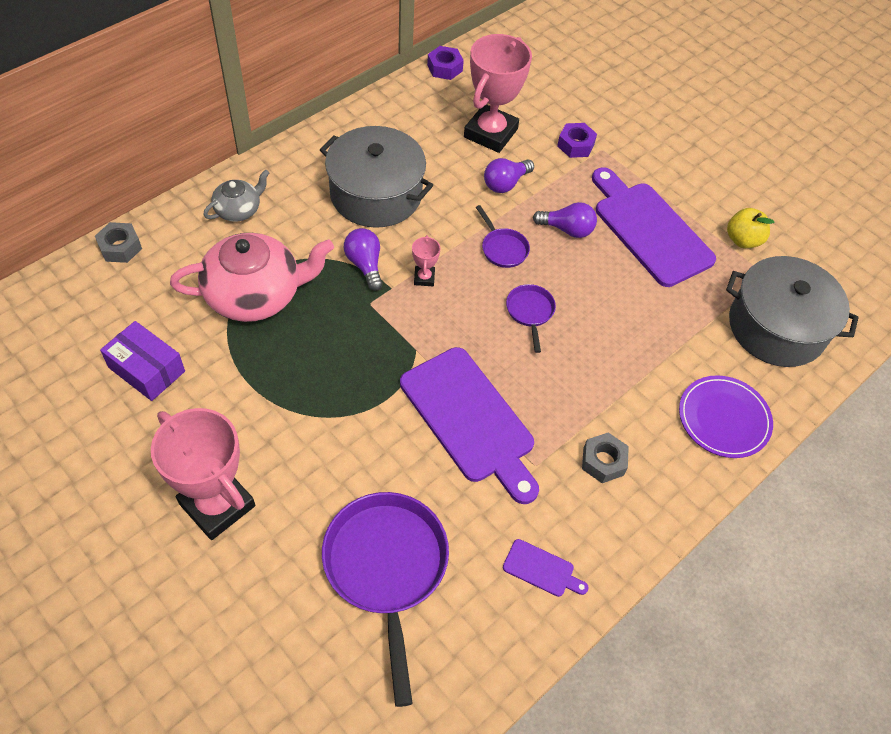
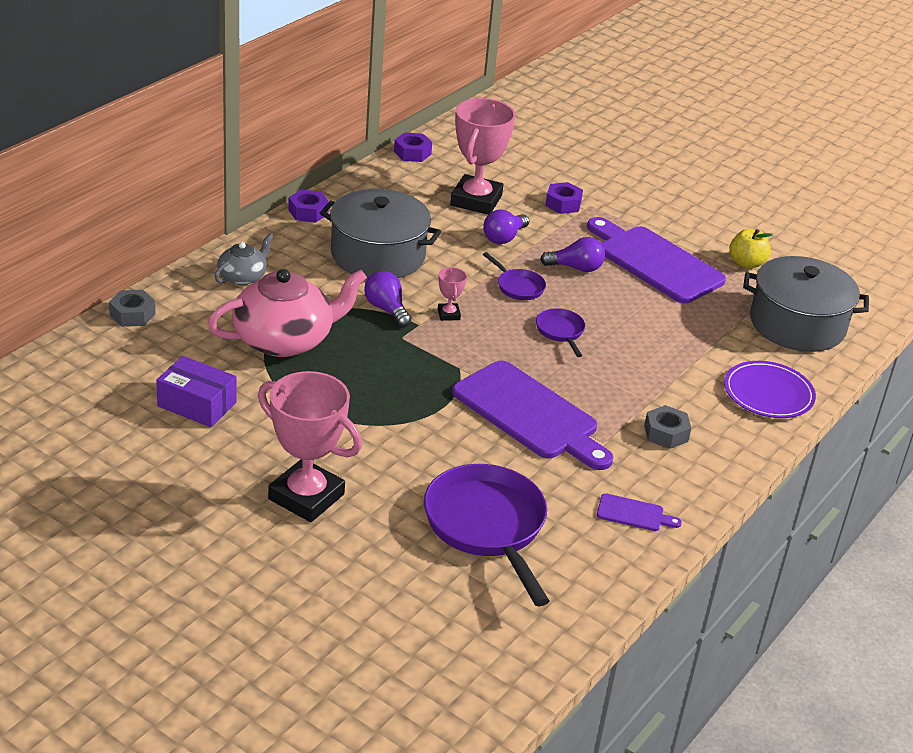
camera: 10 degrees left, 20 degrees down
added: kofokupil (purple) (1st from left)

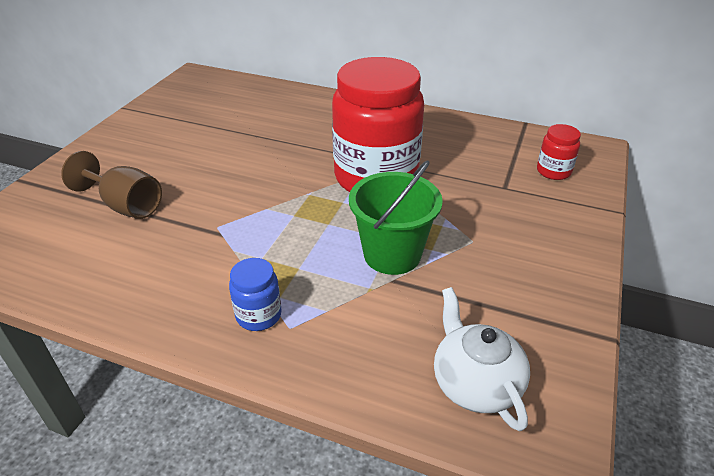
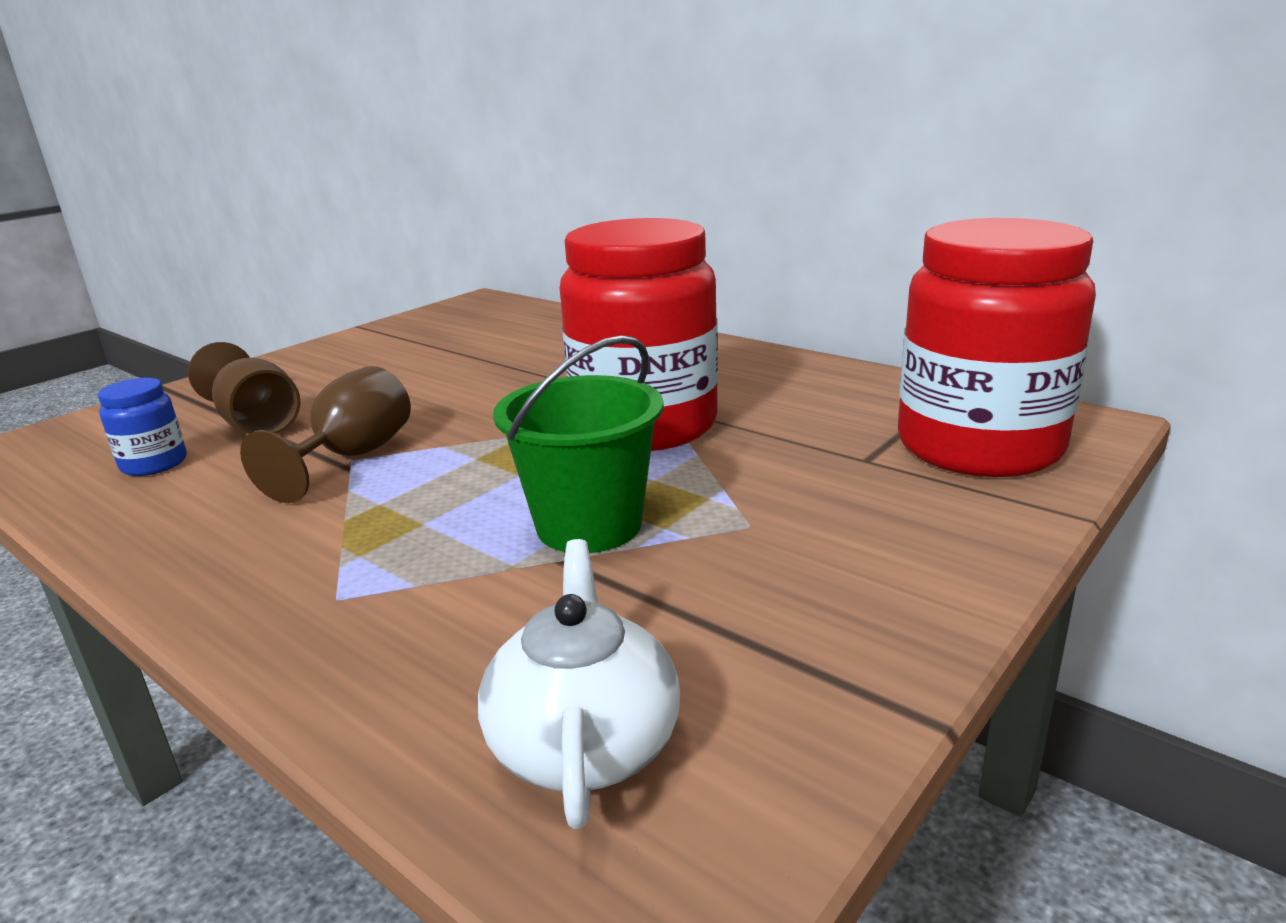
camera: 20 degrees right, 15 degrees down
added: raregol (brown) (2nd from left)
moved: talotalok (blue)
resized: talotalok (red) (2nd from left) x2.39

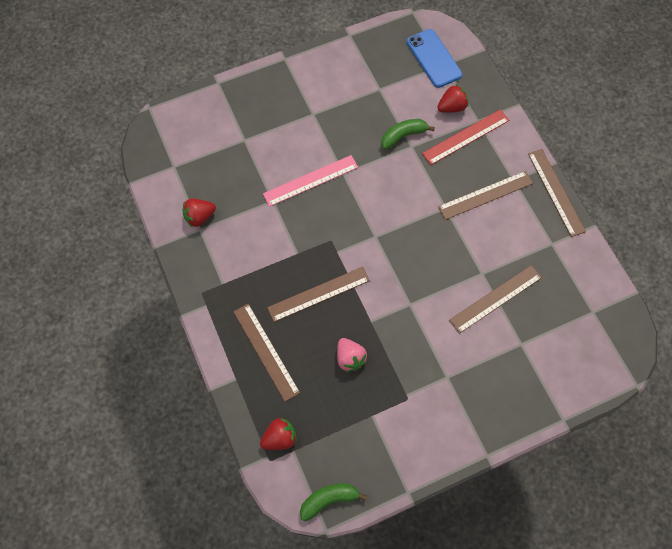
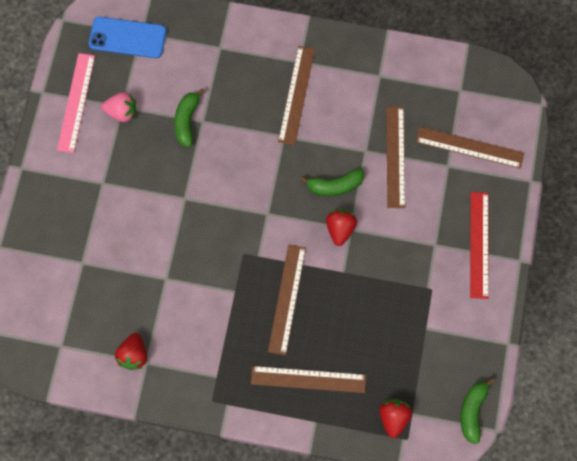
camera: 55 degrees left, 5 degrees up
added: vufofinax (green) (2nd from left)
moved: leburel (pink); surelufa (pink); surelufa (red) (3rd from left in the first image) to surelufa (red) (2nd from left); leburel (brown) (5th from left); leburel (red)

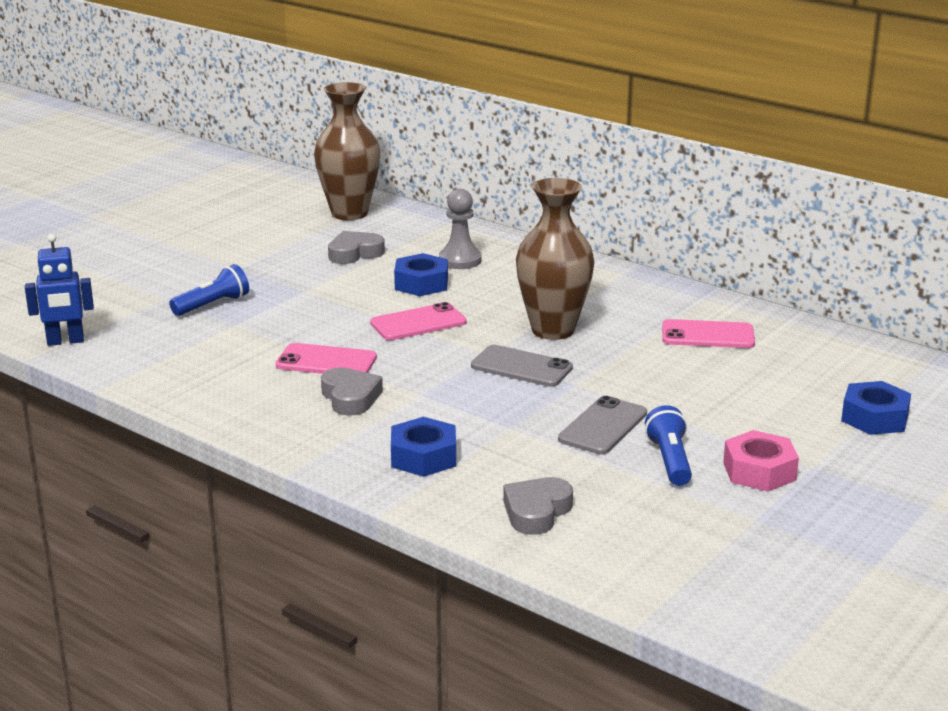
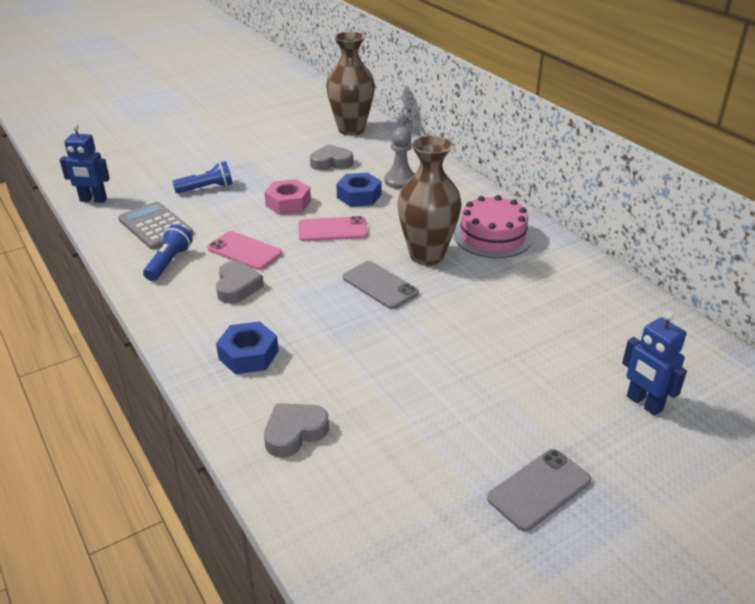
camera: 20 degrees right, 10 degrees up
removed: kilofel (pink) (3rd from left)
added: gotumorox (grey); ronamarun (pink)
moved: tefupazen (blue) (2nd from left in the first image) to tefupazen (blue) (1st from left); kofokupil (pink); kilofel (grey) (2nd from left)
replaced: kofokupil (blue) (3rd from left) to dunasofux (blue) (2nd from left)

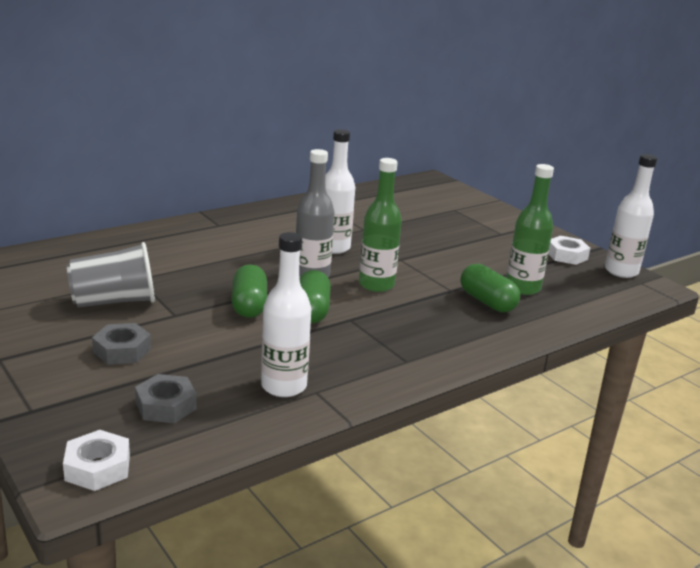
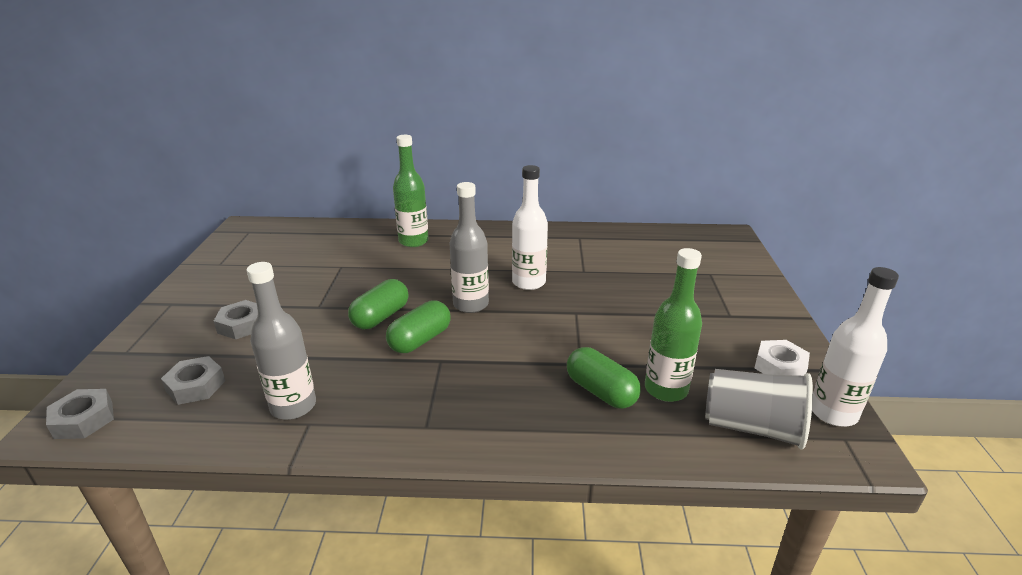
camera: 40 degrees right, 5 degrees up
moved: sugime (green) (1st from left); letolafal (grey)
recoloured: kofokupil (white) (1st from left) to kofokupil (grey) (1st from left); sugime (white) (1st from left) to sugime (grey) (1st from left)
turned: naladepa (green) (3rd from left) 45 degrees counterclockwise

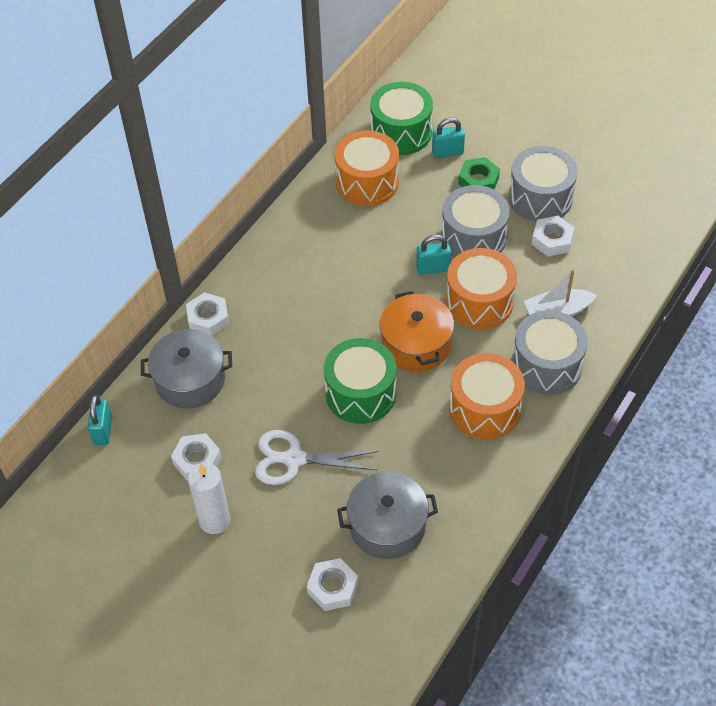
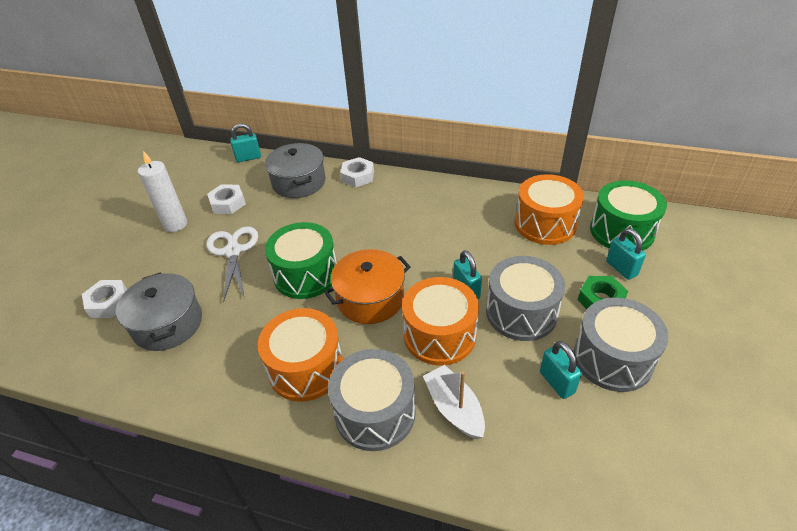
camera: 75 degrees right, 10 degrees down
replaced: kofokupil (white) (4th from left) to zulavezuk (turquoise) (3rd from left)

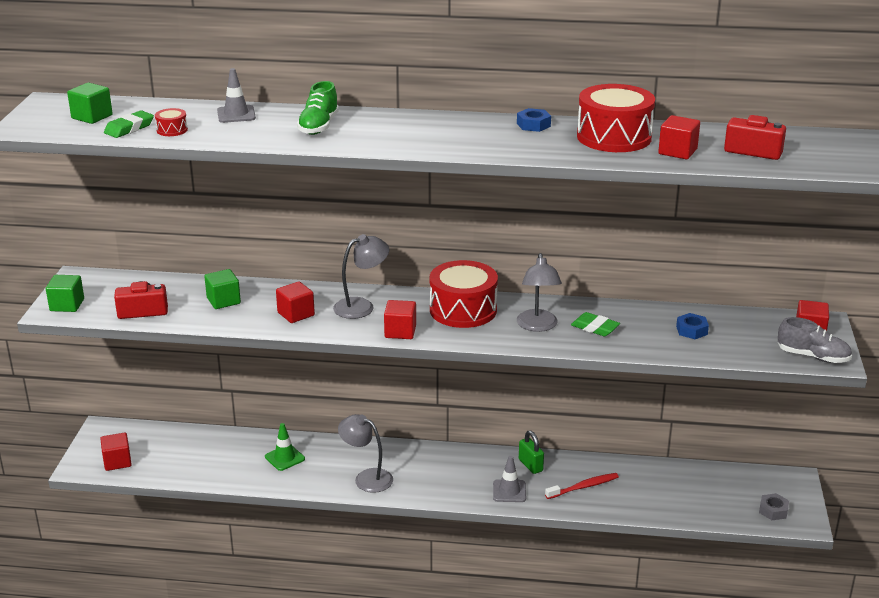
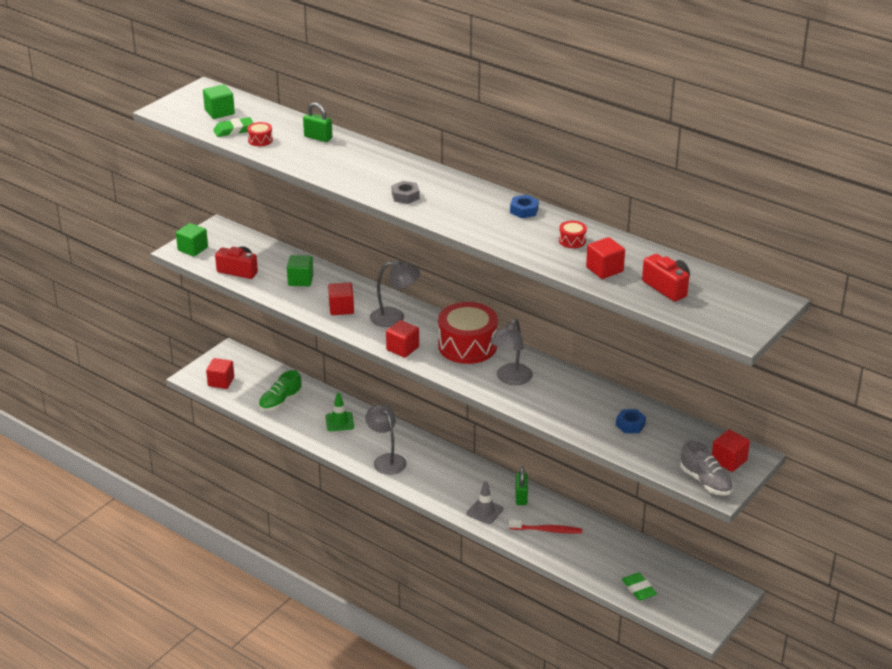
camera: 30 degrees right, 5 degrees up
moved: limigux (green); kofokupil (grey); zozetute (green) (2nd from left)
replaced: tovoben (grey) (1st from left) to zulavezuk (green) (1st from left)
resized: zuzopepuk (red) (3rd from left) x0.42

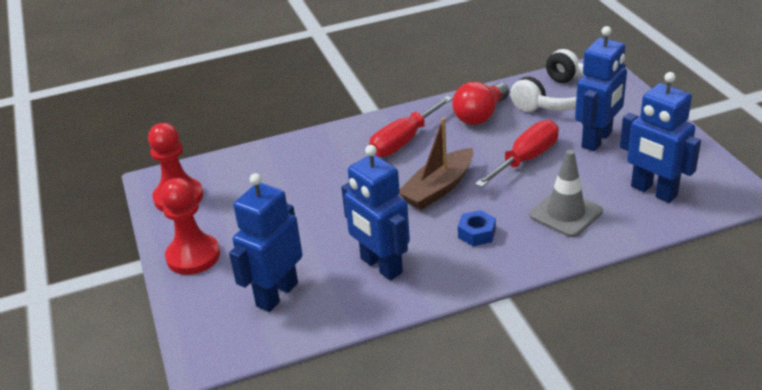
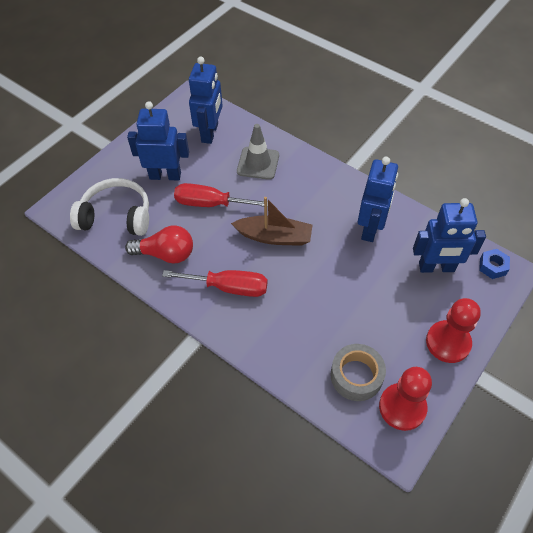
camera: 125 degrees left, 20 degrees up
added: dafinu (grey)
moved: kofokupil (blue)

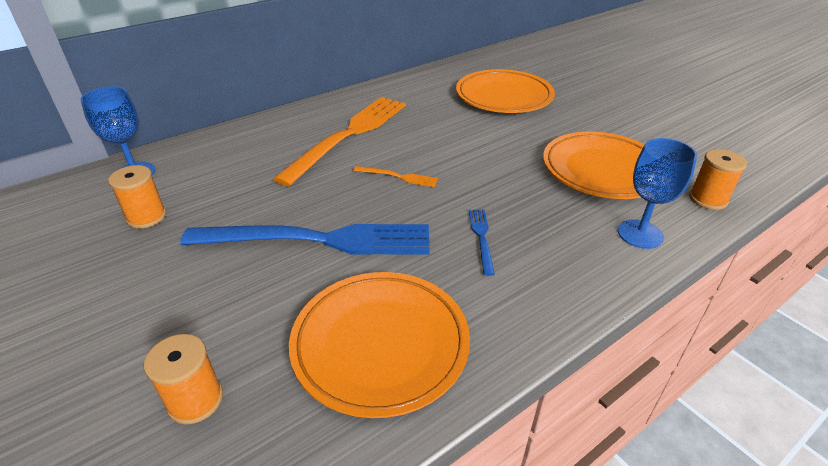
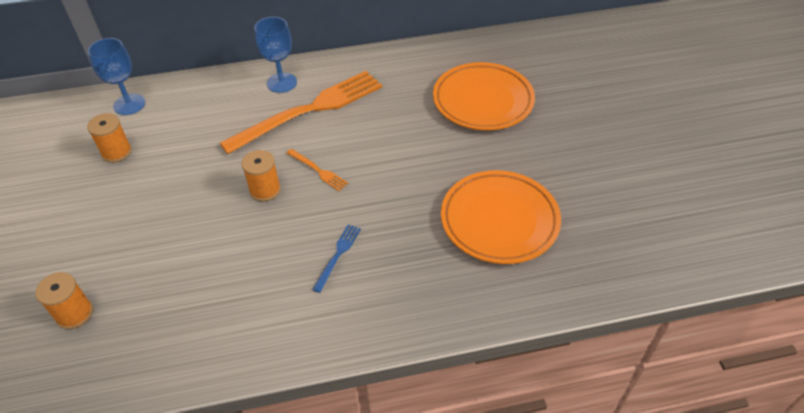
camera: 25 degrees right, 10 degrees up
removed: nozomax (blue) (1st from left); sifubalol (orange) (1st from left)
moved: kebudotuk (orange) (3rd from left); raregol (blue) (2nd from left)

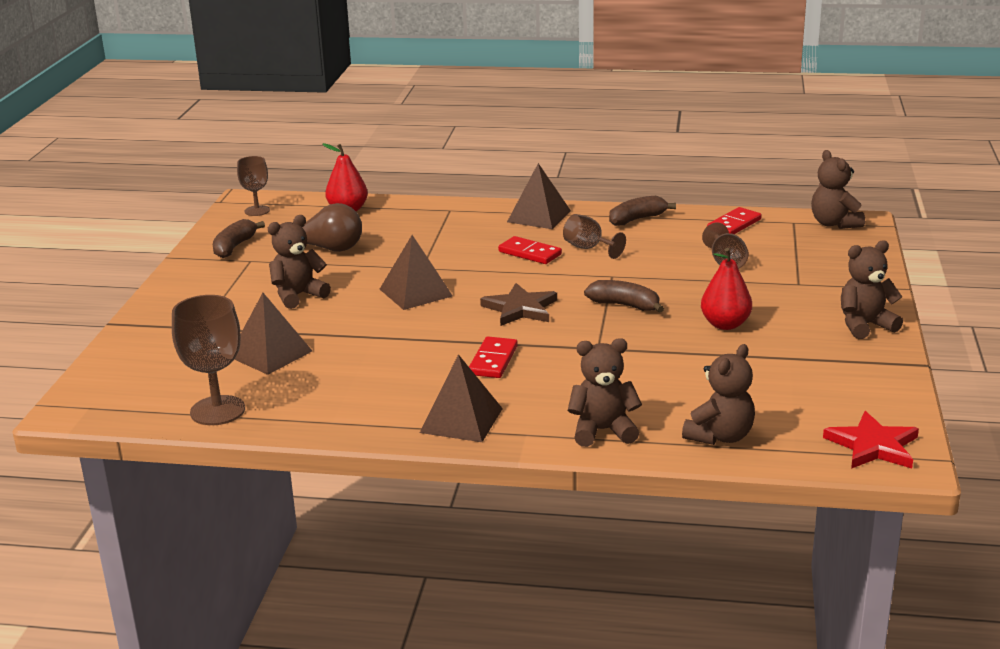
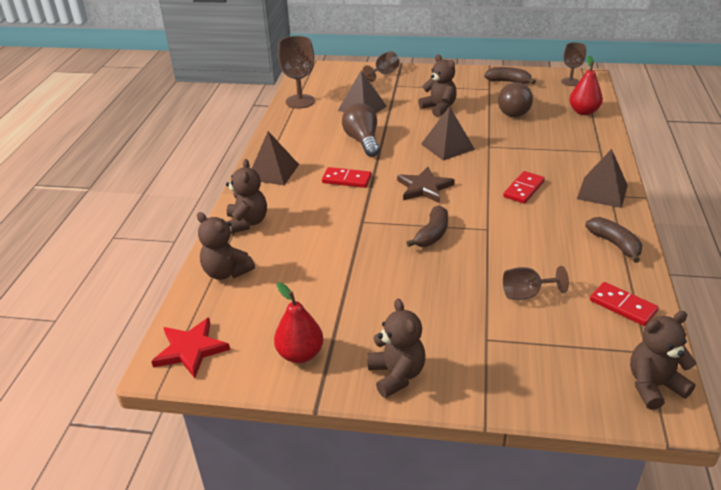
camera: 90 degrees right, 10 degrees up
added: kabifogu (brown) (1st from left)
moved: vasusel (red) (2nd from left in the first image) to vasusel (red) (1st from left); raregol (brown) (3rd from left in the first image) to raregol (brown) (2nd from left)

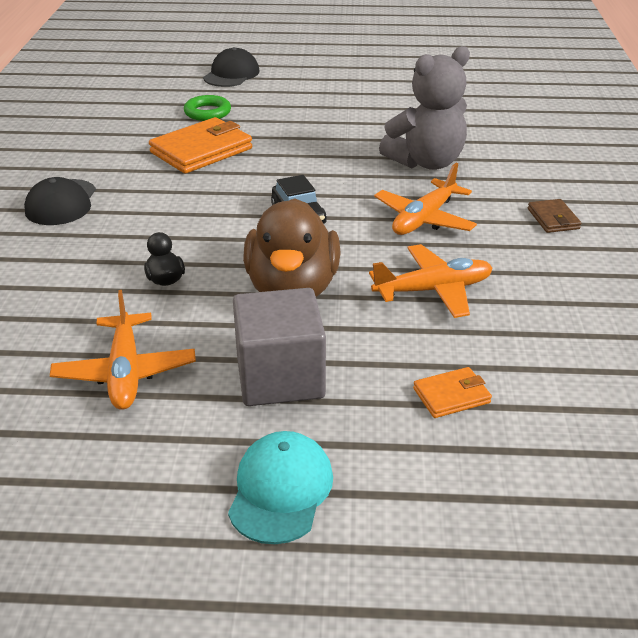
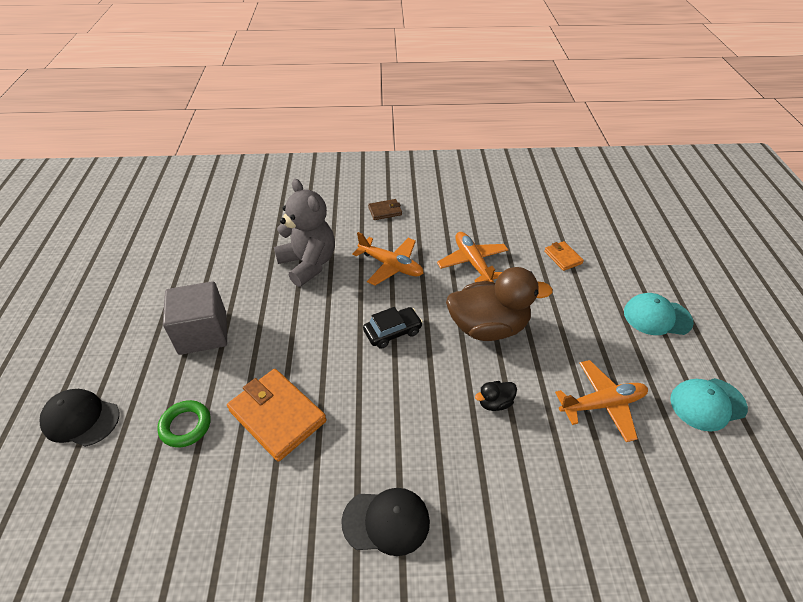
camera: 95 degrees left, 10 degrees up
added: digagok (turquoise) (2nd from left)
moved: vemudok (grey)

